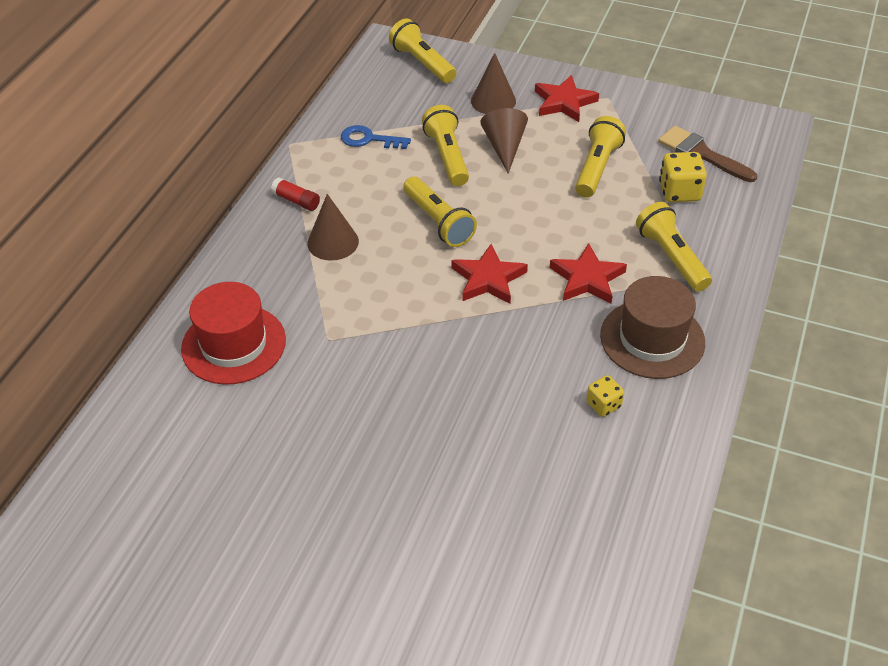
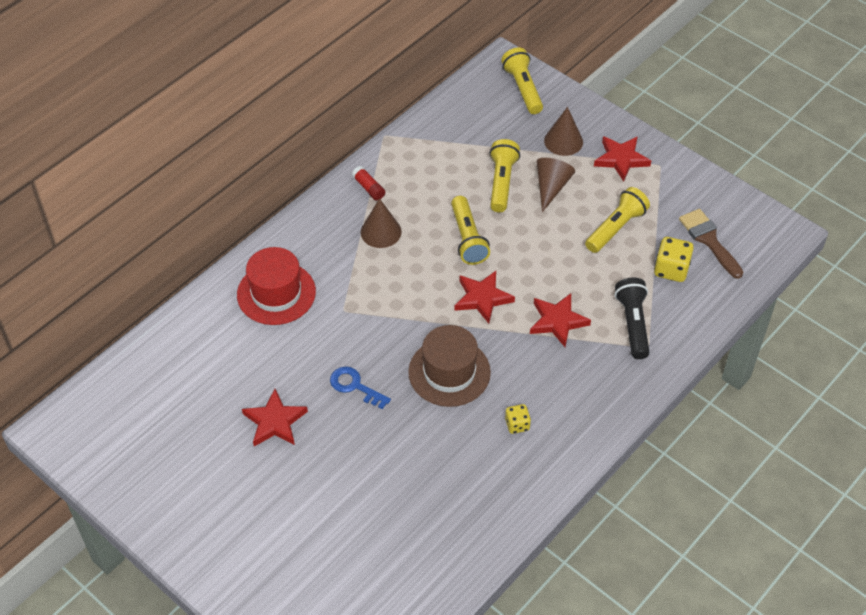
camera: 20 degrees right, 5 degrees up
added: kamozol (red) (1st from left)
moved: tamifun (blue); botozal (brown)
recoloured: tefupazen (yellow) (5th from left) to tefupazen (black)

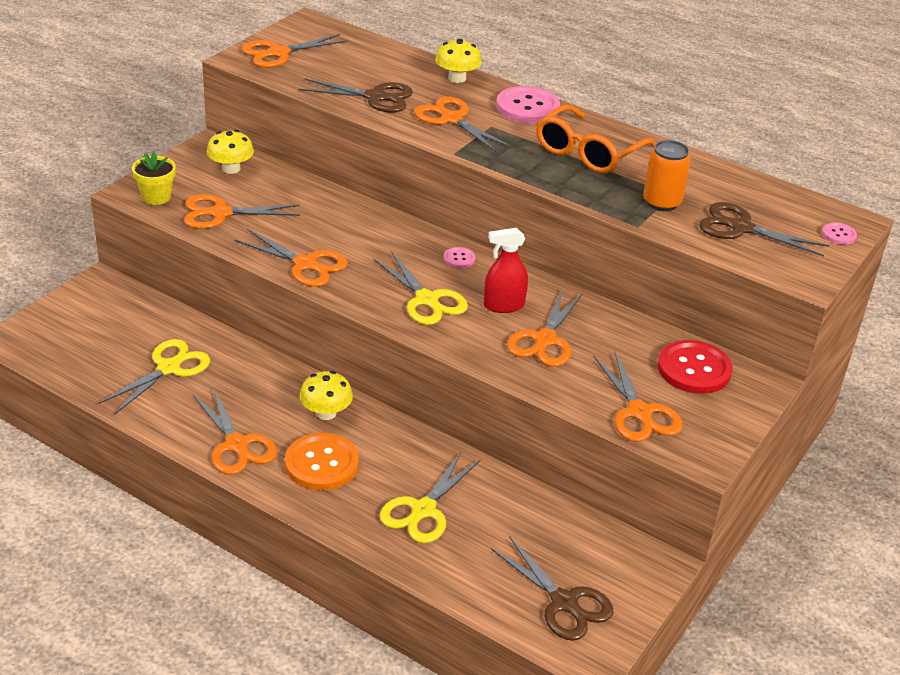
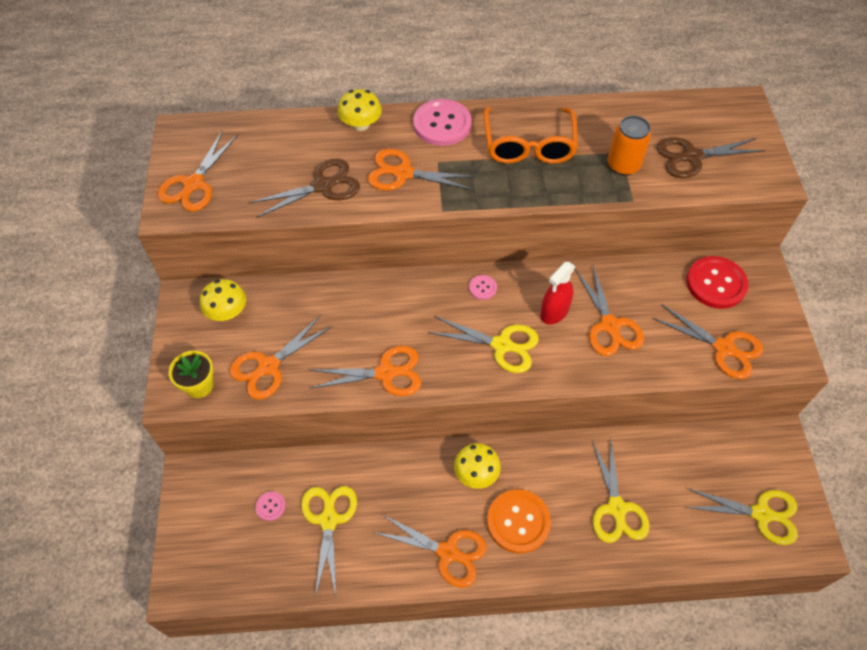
camera: 35 degrees left, 20 degrees up
moved: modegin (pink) (3rd from left in the first image) to modegin (pink) (1st from left)
recoloured: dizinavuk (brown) (2nd from left) to dizinavuk (yellow) (4th from left)

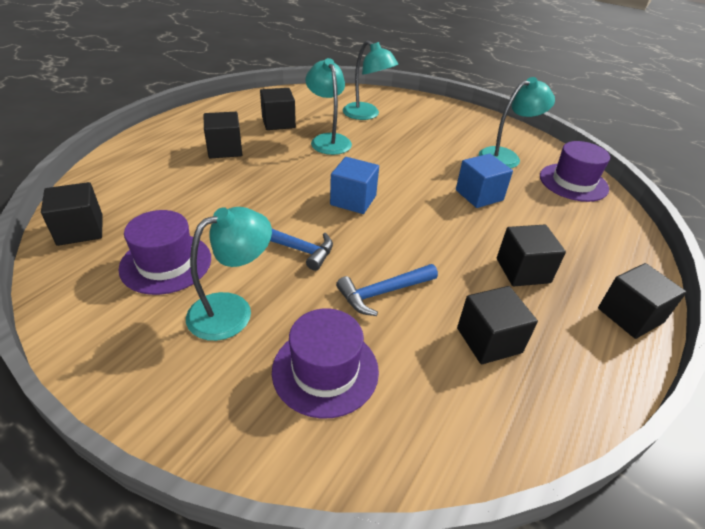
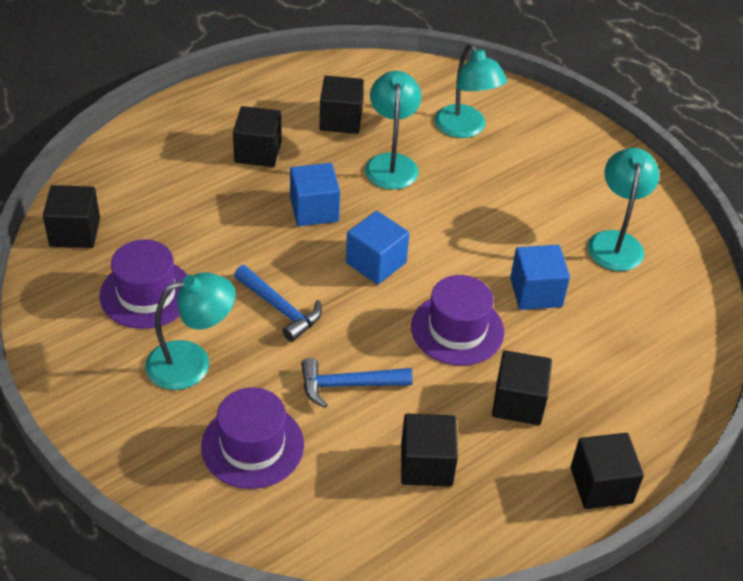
camera: 20 degrees right, 5 degrees up
added: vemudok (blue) (1st from left)
moved: botozal (purple) (3rd from left)
turned: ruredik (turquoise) (4th from left) 75 degrees counterclockwise

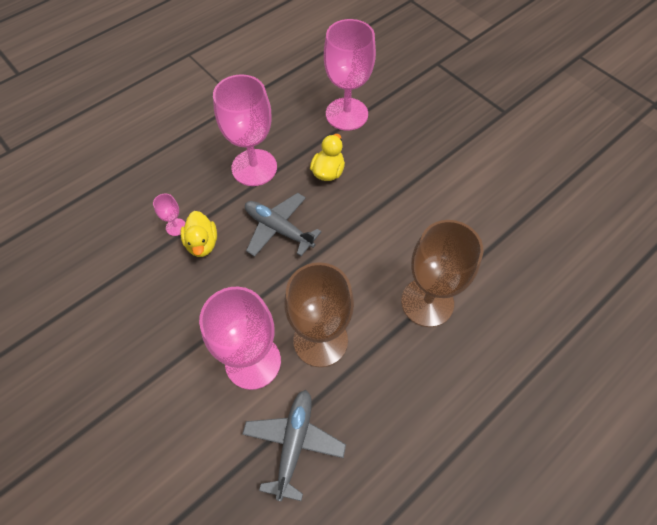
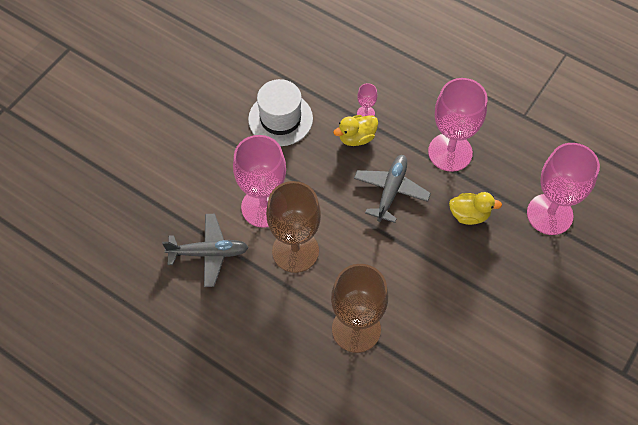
camera: 75 degrees right, 0 degrees up
added: botozal (white)

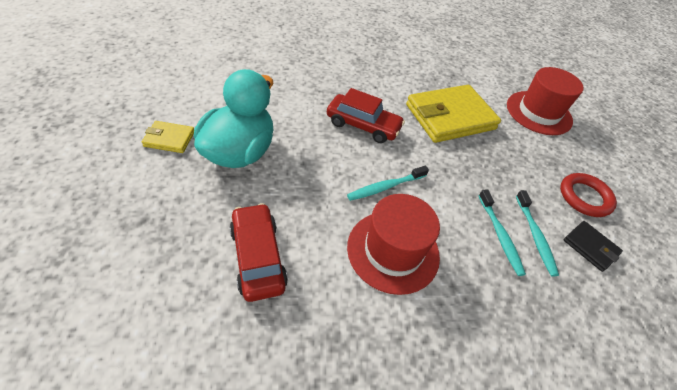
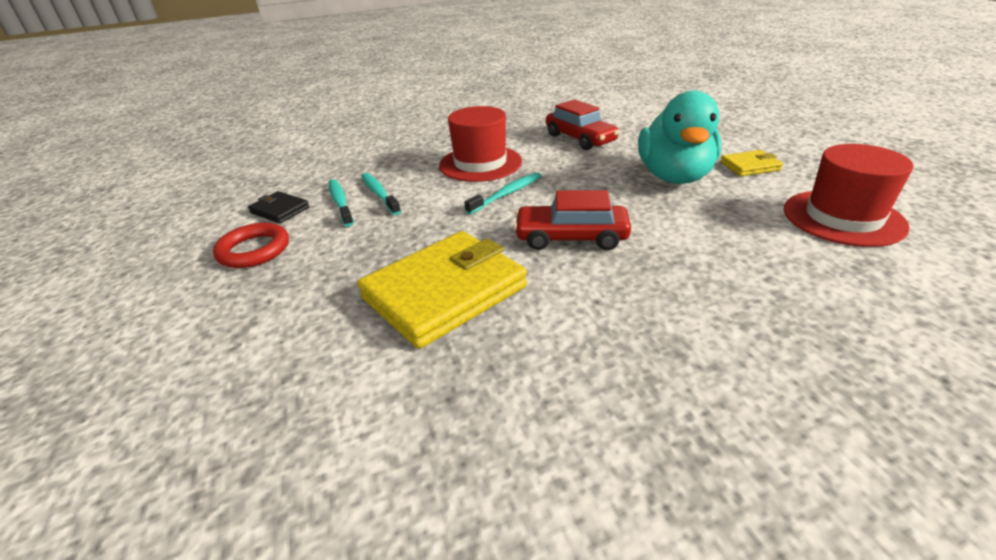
camera: 170 degrees right, 15 degrees down
moved: botozal (red) (2nd from left)

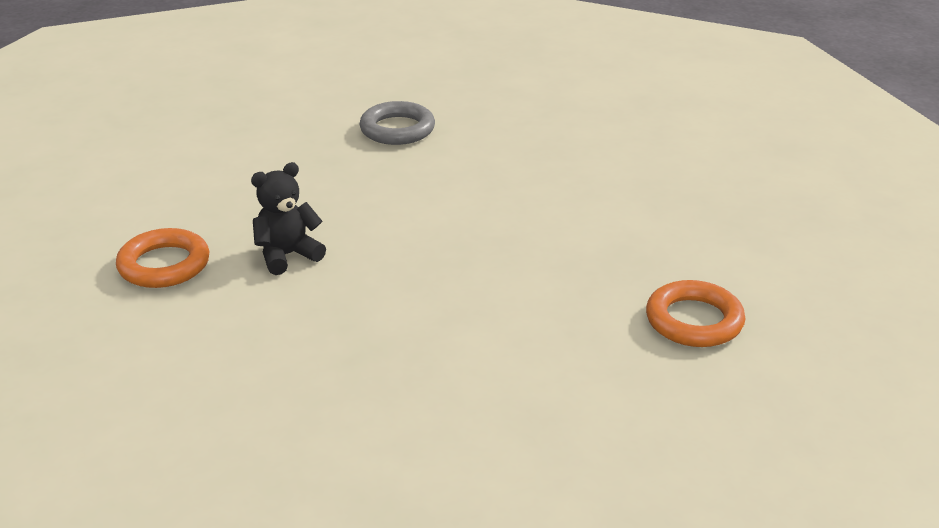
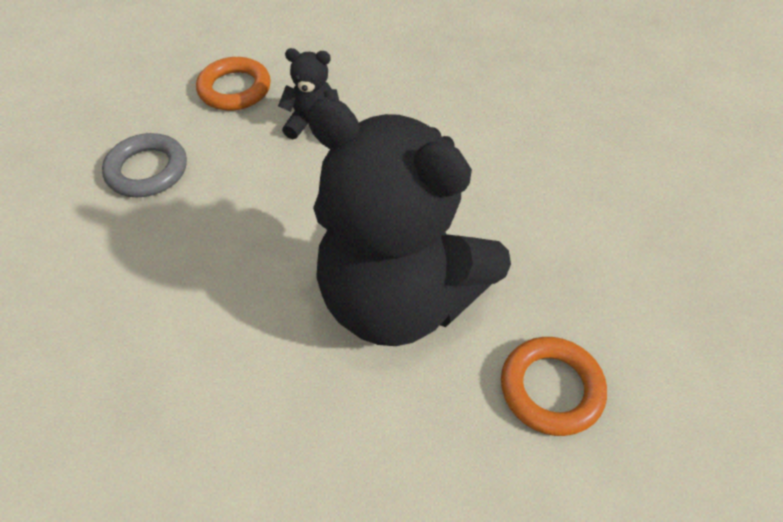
camera: 40 degrees right, 20 degrees up
added: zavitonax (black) (2nd from left)
moved: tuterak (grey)

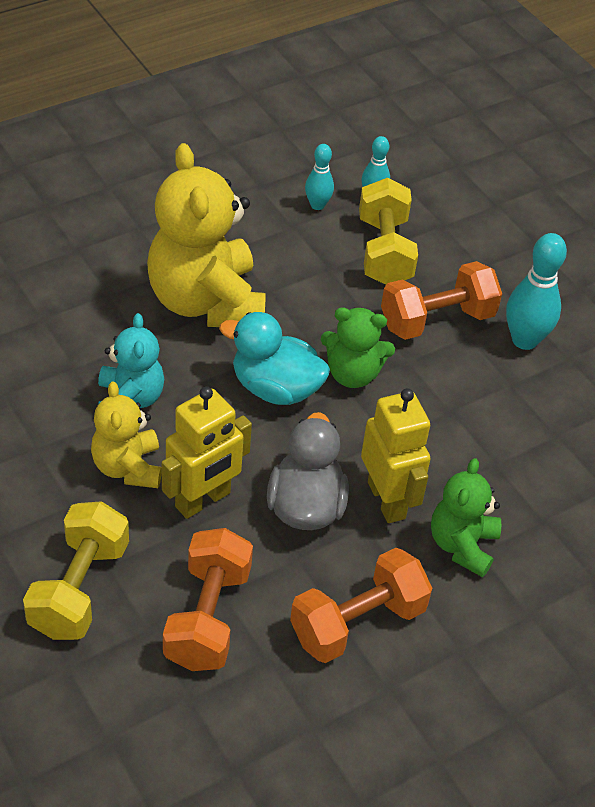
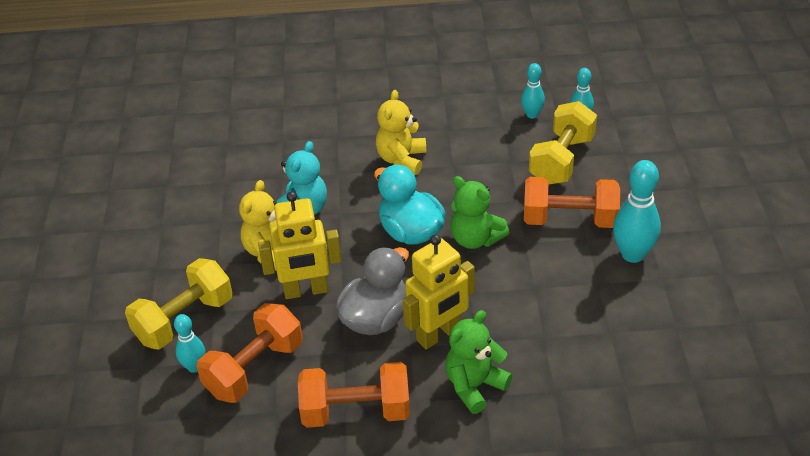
camera: 35 degrees right, 5 degrees down
added: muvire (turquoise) (1st from left)
turned: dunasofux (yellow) (2nd from left) 45 degrees clockwise
resized: zavitonax (yellow) (2nd from left) x0.55

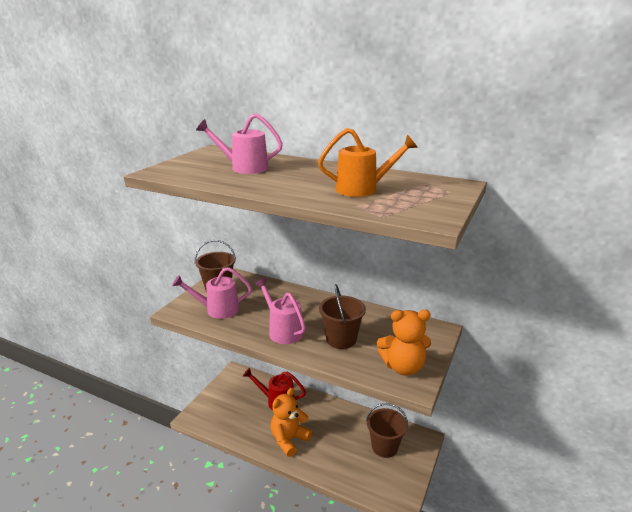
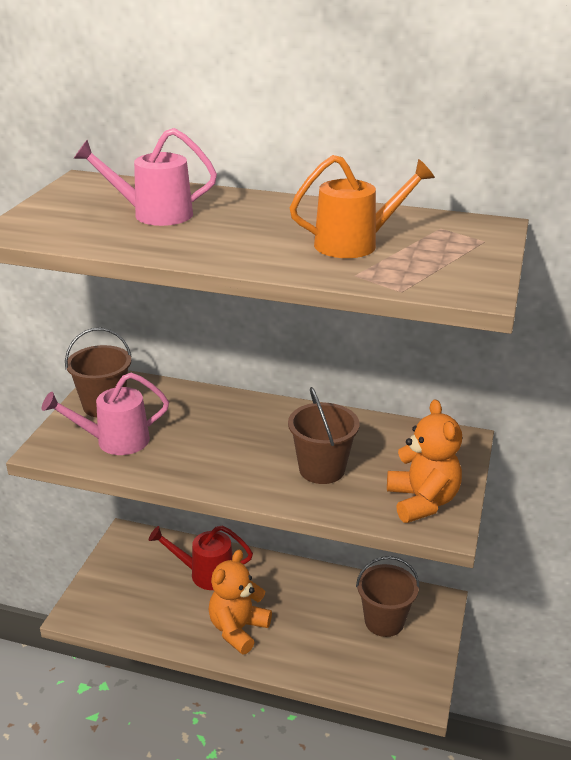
camera: 10 degrees left, 5 degrees up
removed: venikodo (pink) (3rd from left)
turned: zavitonax (orange) (2nd from left) 90 degrees counterclockwise

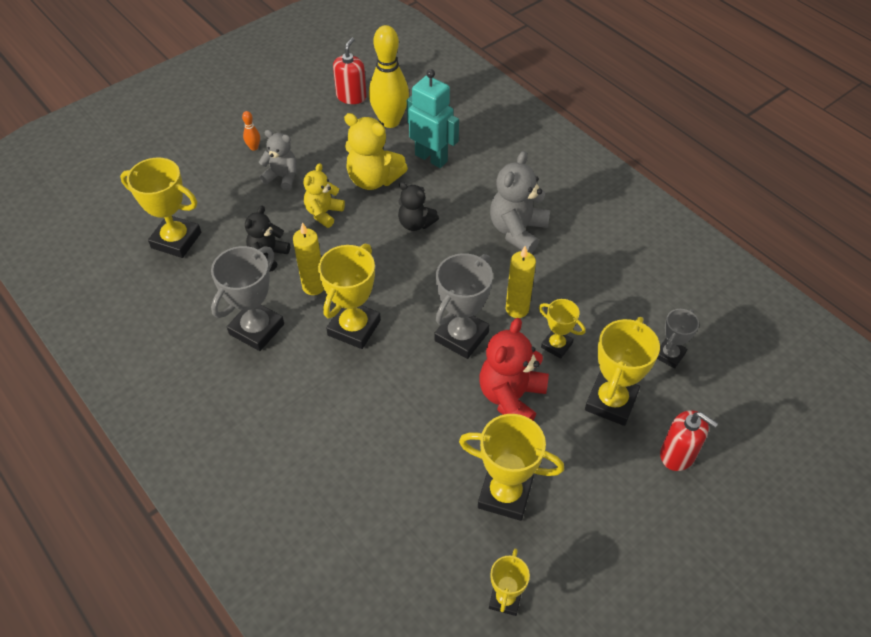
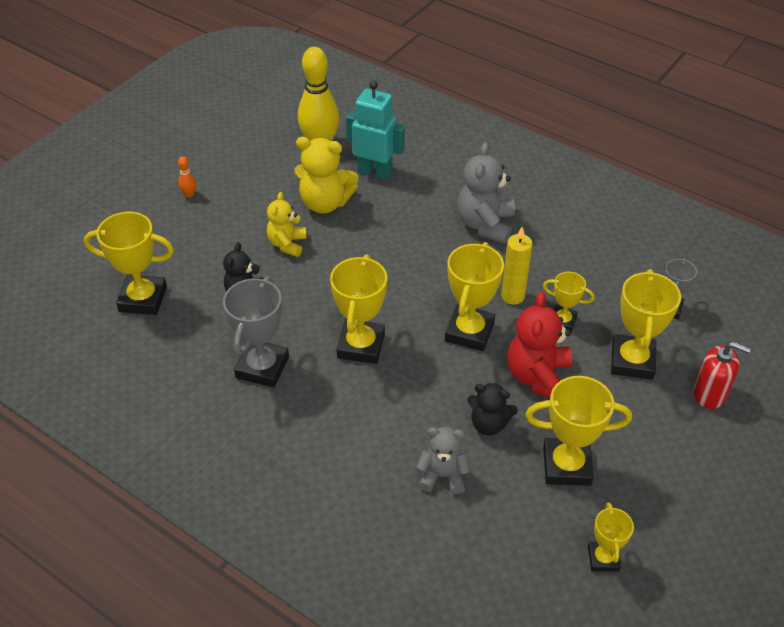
camera: 15 degrees left, 5 degrees down
removed: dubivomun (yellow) (1st from left); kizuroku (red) (1st from left)
moved: zavitonax (grey) (1st from left); zavitonax (black) (2nd from left)
recoloured: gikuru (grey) (2nd from left) to gikuru (yellow) (3rd from left)

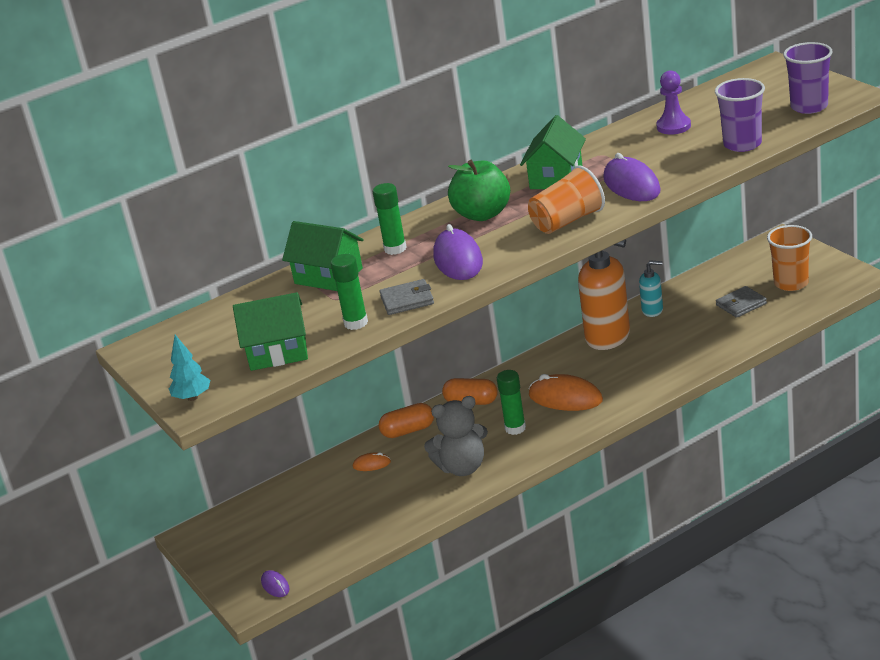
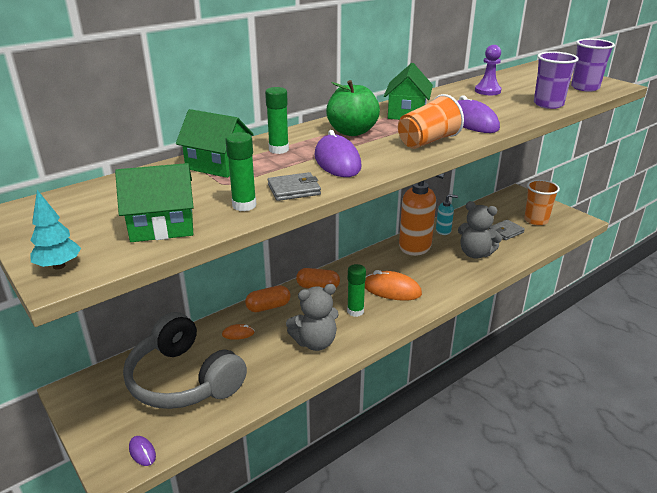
camera: 10 degrees left, 0 degrees up
added: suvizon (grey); zavitonax (grey) (2nd from left)

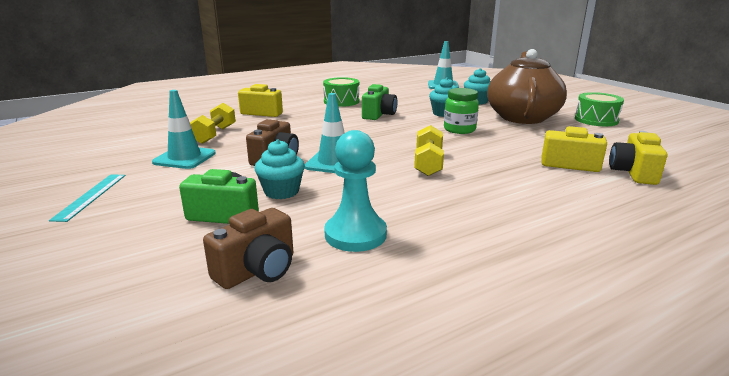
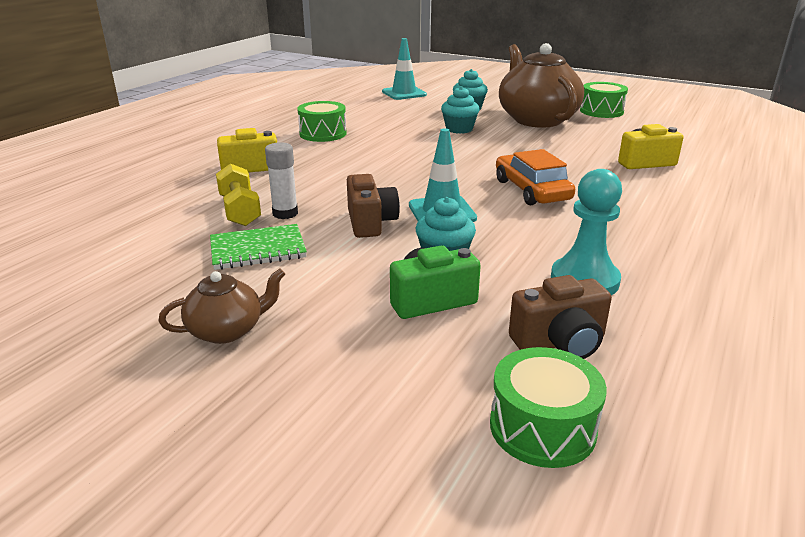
camera: 30 degrees left, 5 degrees up
removed: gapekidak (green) (2nd from left); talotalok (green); gapekidak (yellow) (3rd from left)
added: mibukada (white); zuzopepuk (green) (2nd from left)
replaced: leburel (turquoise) to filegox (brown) (1st from left); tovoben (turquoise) (1st from left) to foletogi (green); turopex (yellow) (2nd from left) to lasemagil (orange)
turned: gapekidak (brown) (1st from left in the first image) 60 degrees clockwise

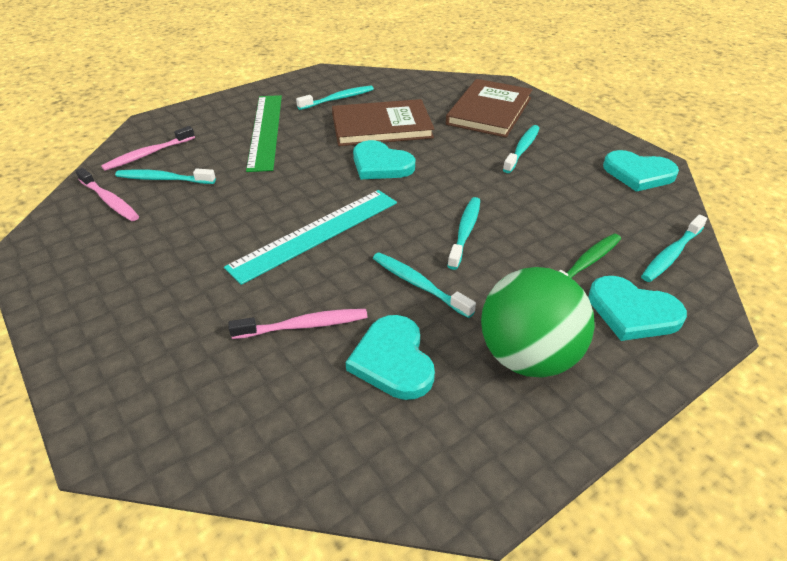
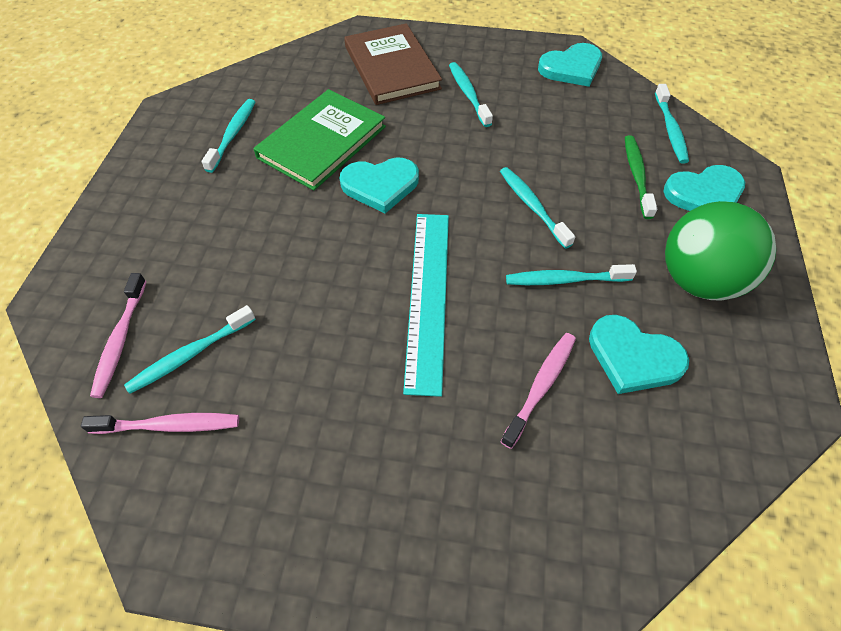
camera: 45 degrees left, 15 degrees up
removed: leburel (green)
recoloured: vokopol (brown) (1st from left) to vokopol (green)

